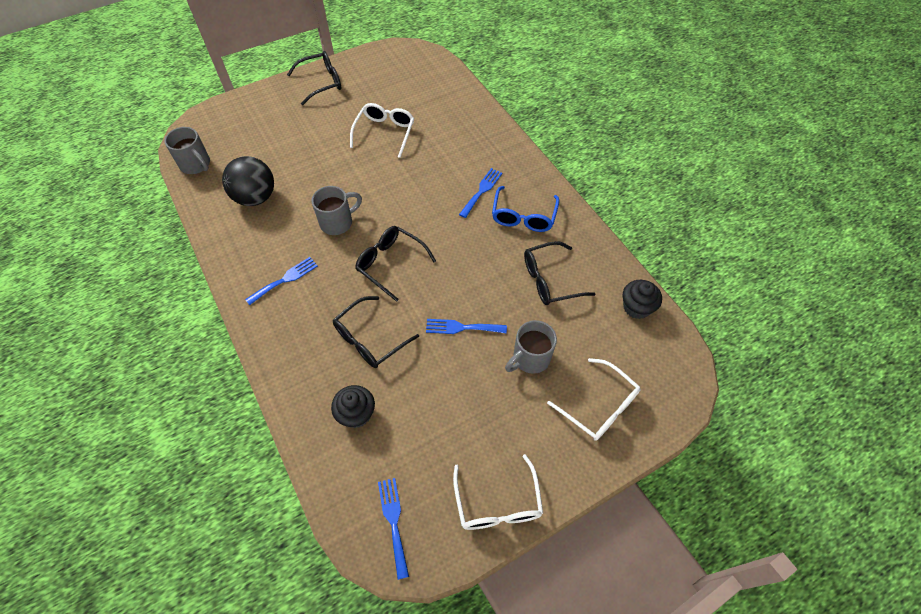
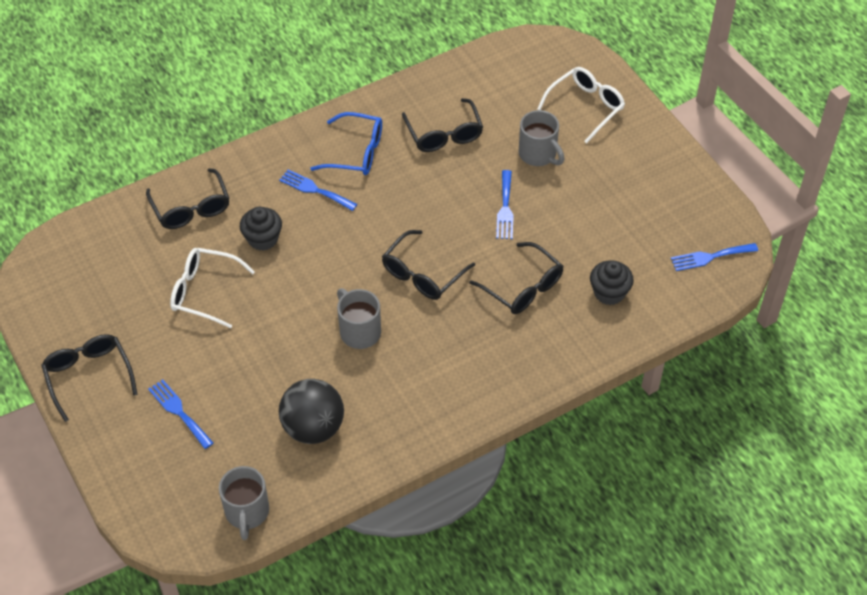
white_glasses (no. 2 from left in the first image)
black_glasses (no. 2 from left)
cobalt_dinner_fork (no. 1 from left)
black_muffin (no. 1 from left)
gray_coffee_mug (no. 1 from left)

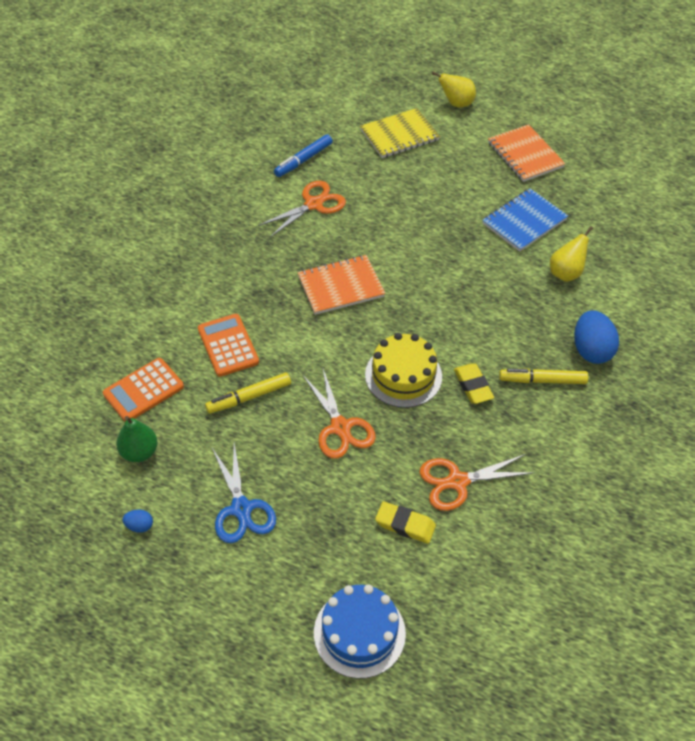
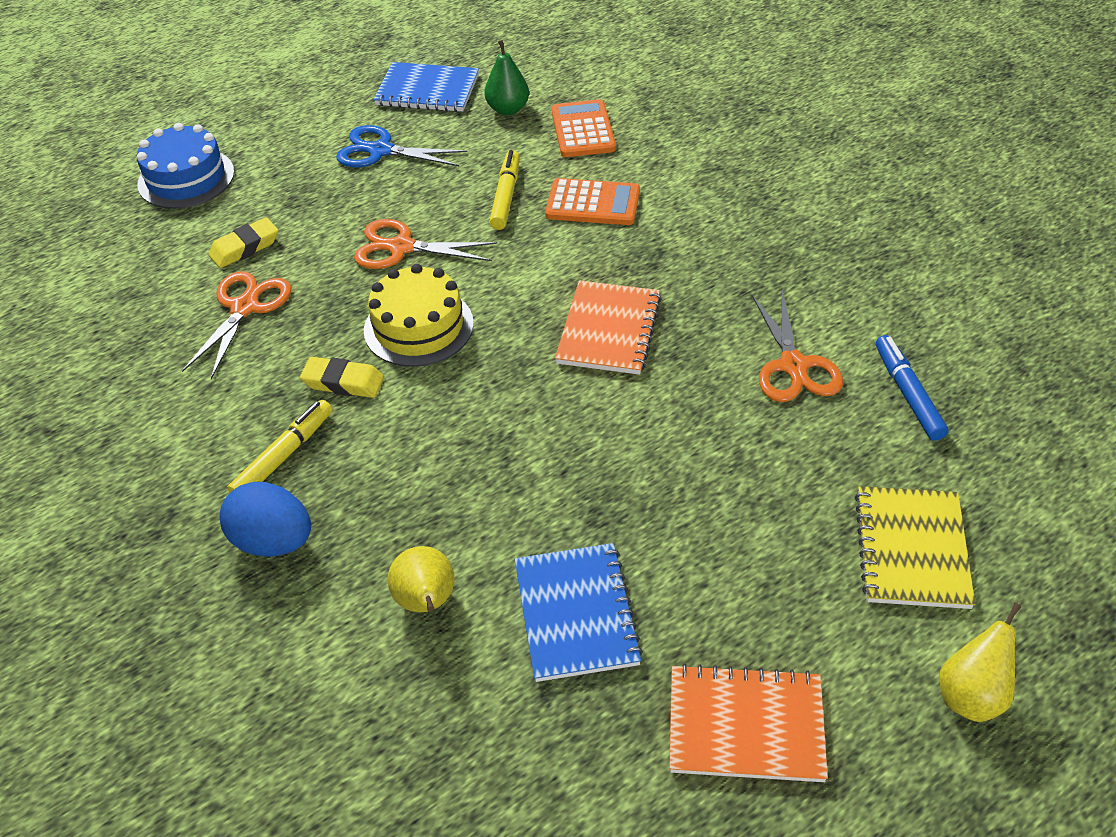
cobalt_exercise_book (no. 1 from left)

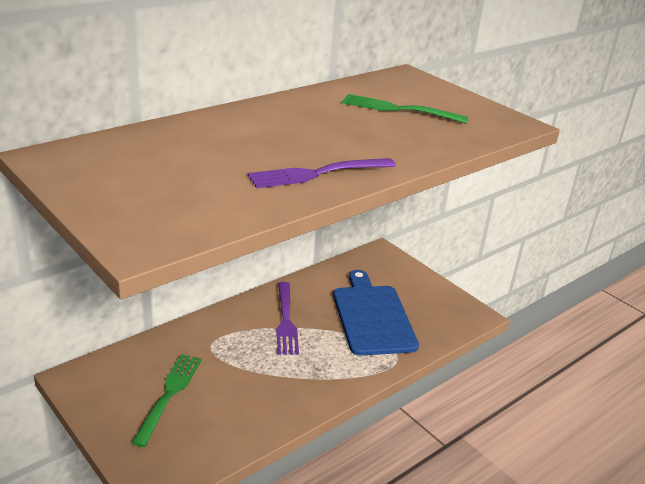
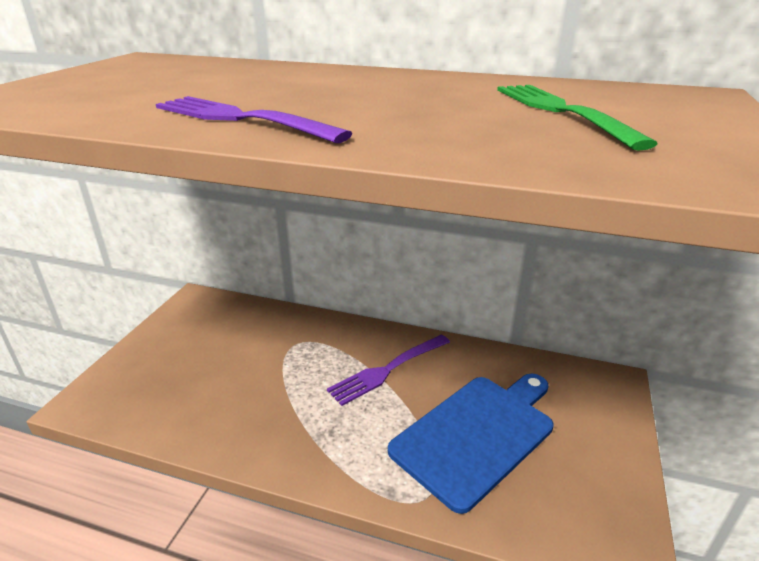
green_dinner_fork (no. 1 from left in the first image)

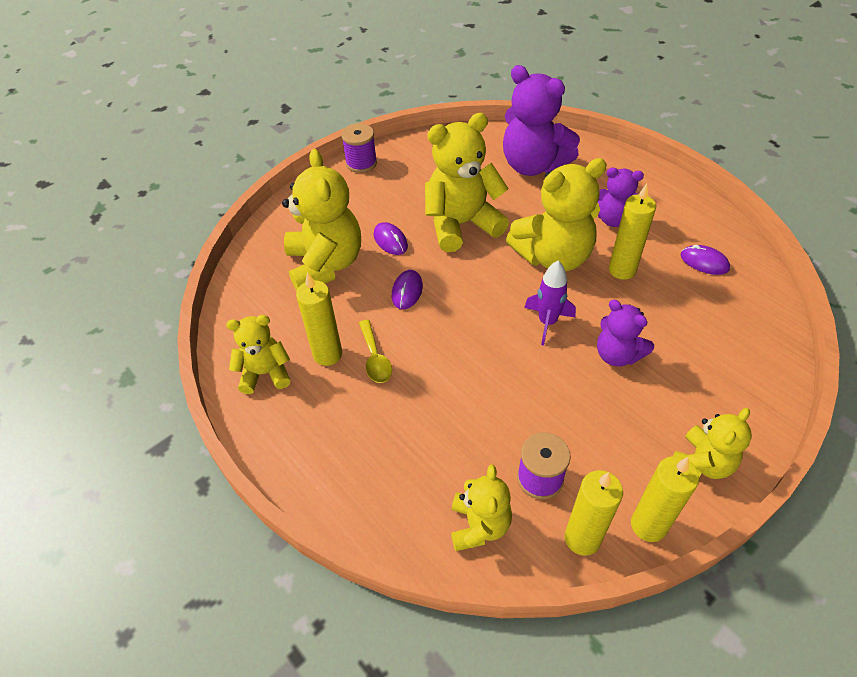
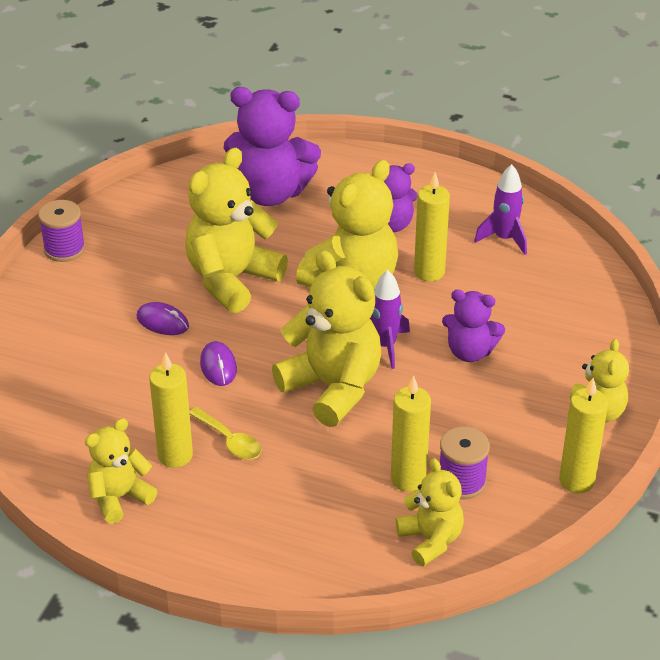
yellow_teddy (no. 3 from left)
yellow_candle (no. 2 from left)
purple_spaceship (no. 2 from left)

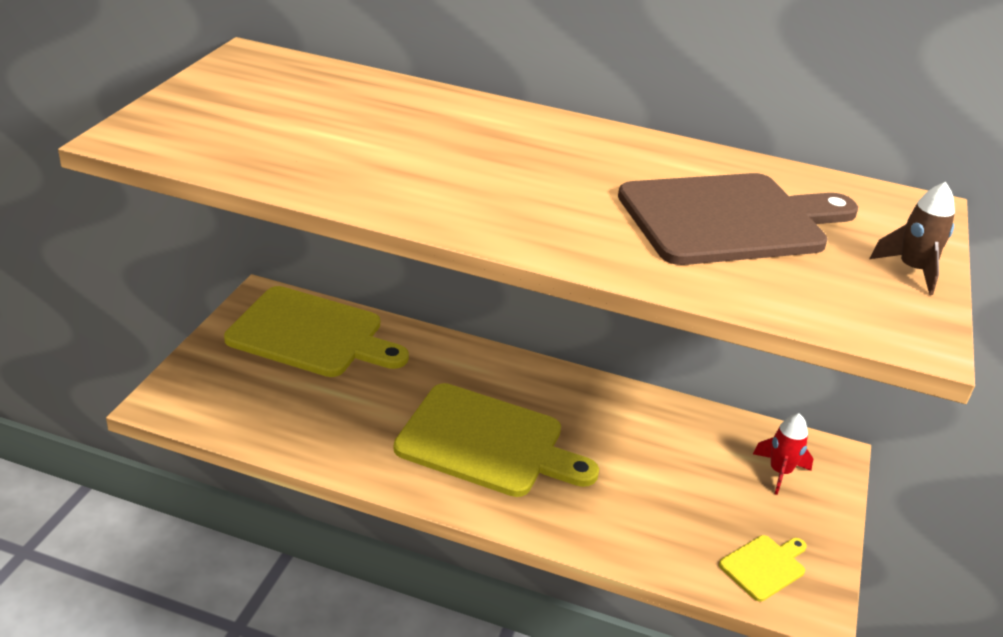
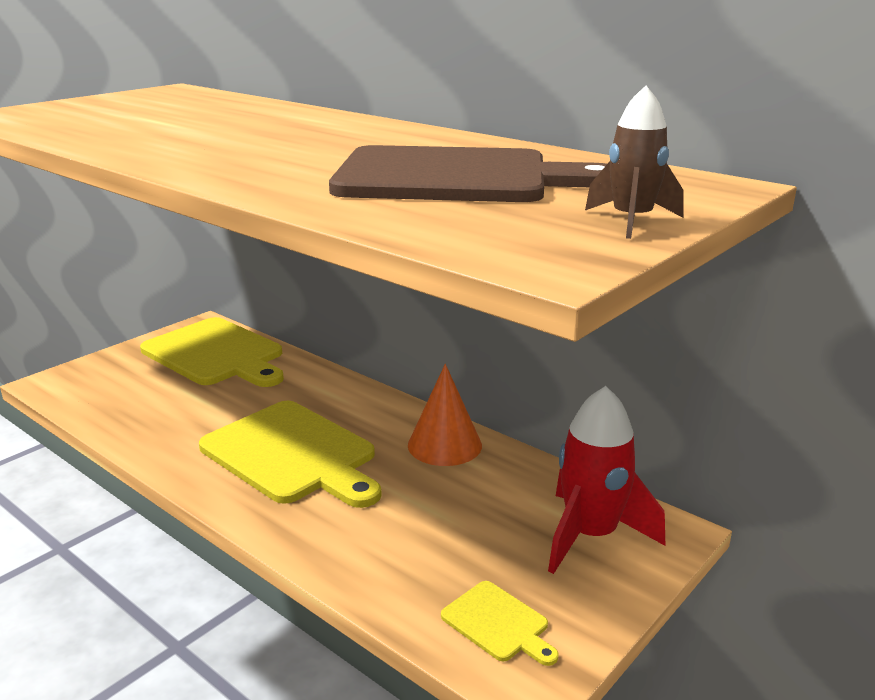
orange-coloured_cone_shape
yellow_chopping_board (no. 3 from left)
crimson_spaceship

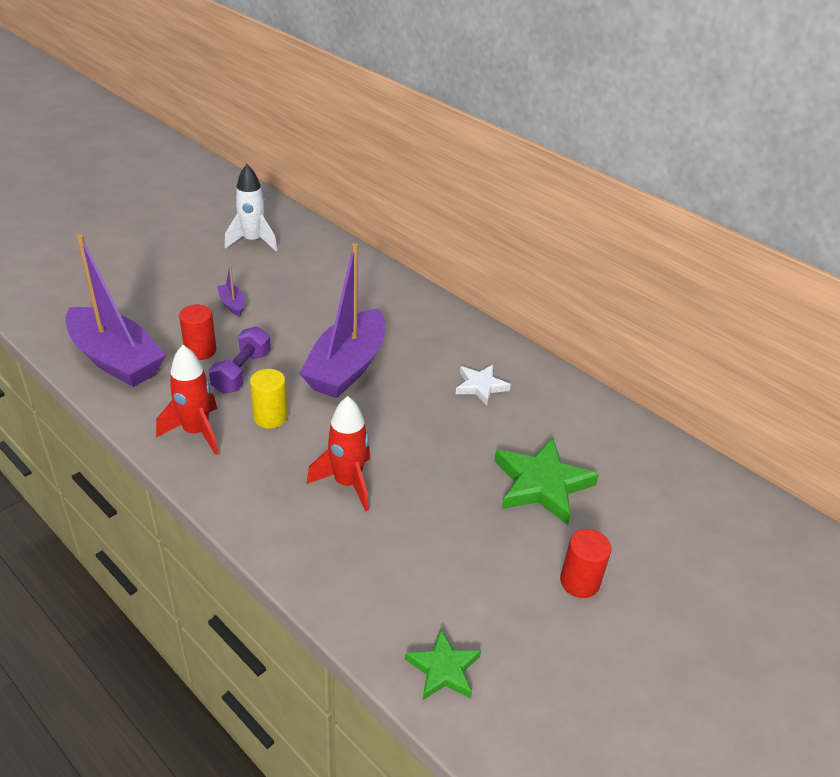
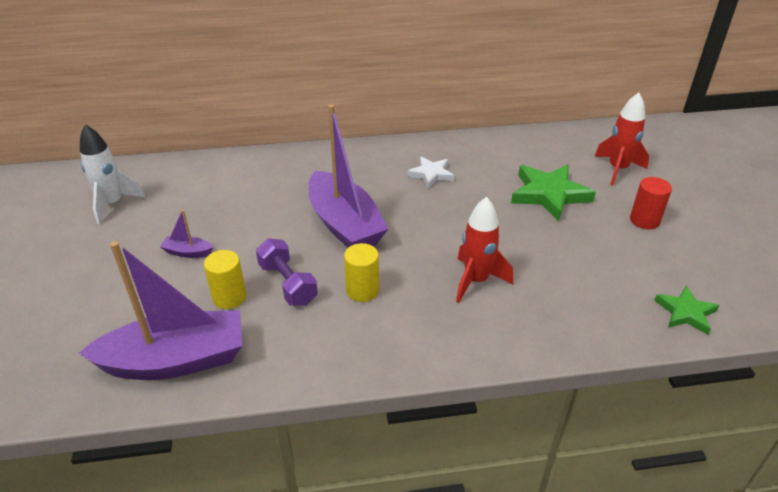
crimson_spaceship (no. 2 from left)
yellow_cylinder (no. 1 from left)

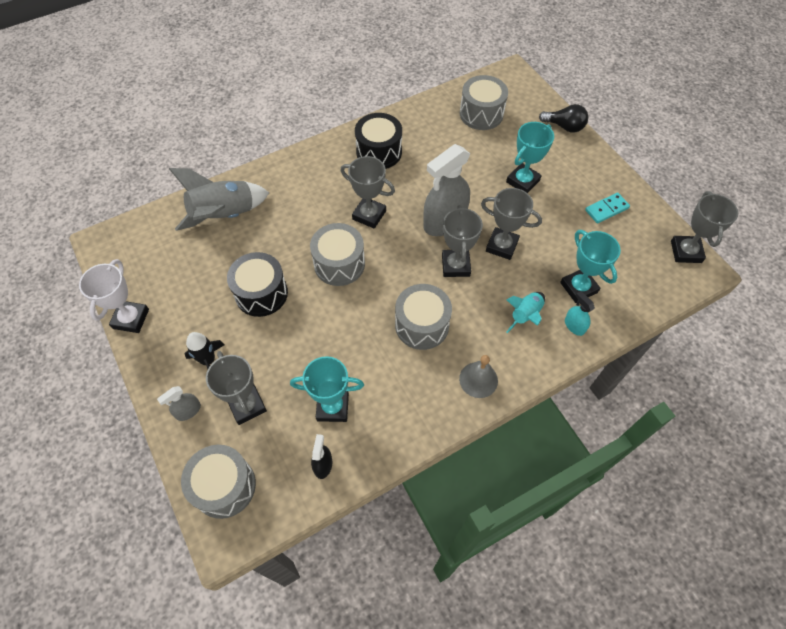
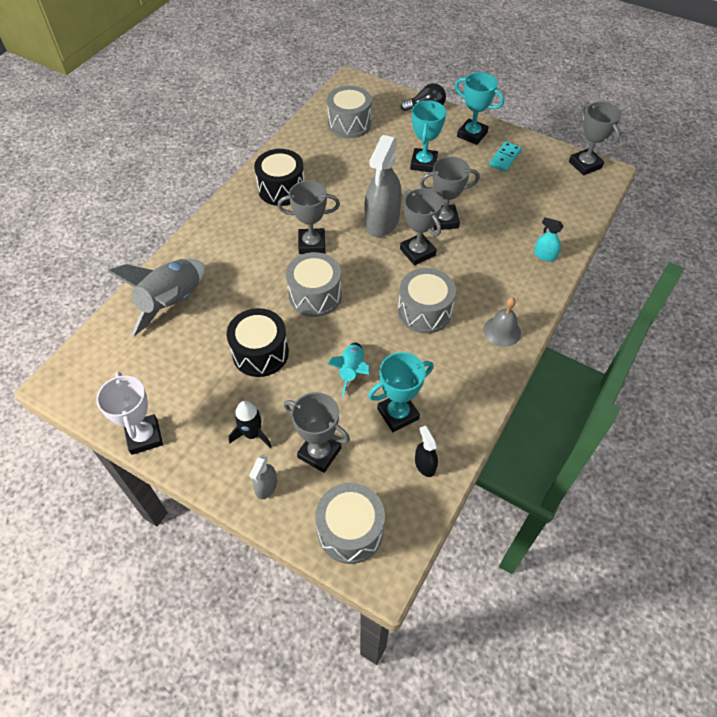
aqua_spaceship
aqua_trophy (no. 3 from left)

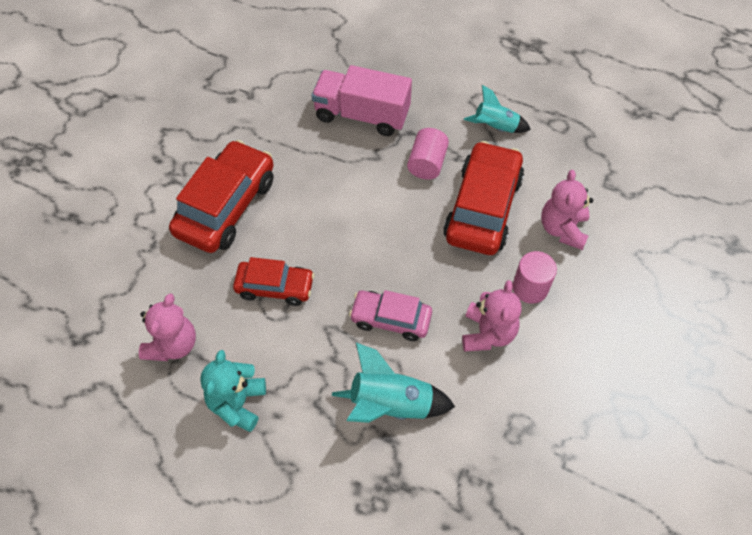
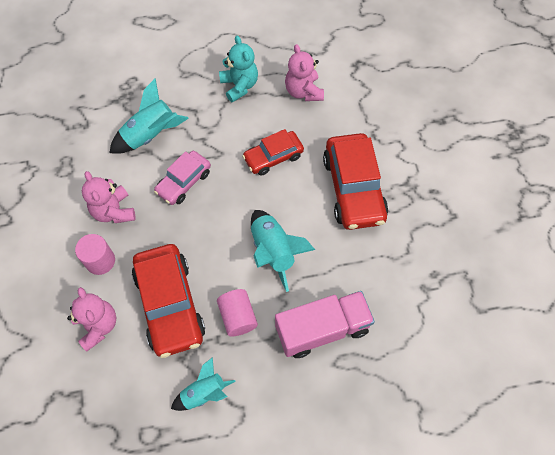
aqua_spaceship (no. 3 from left)
pink_toy_car

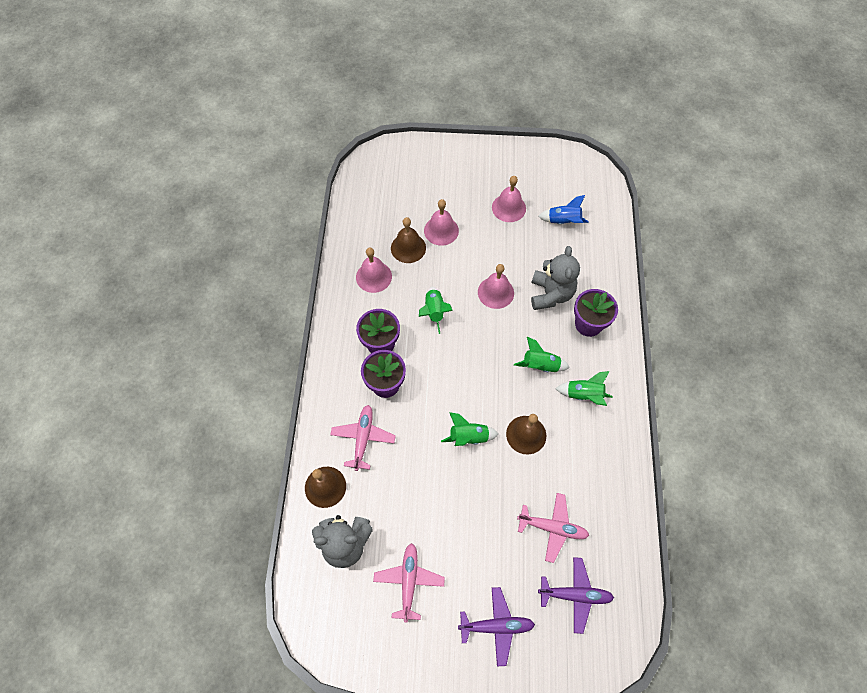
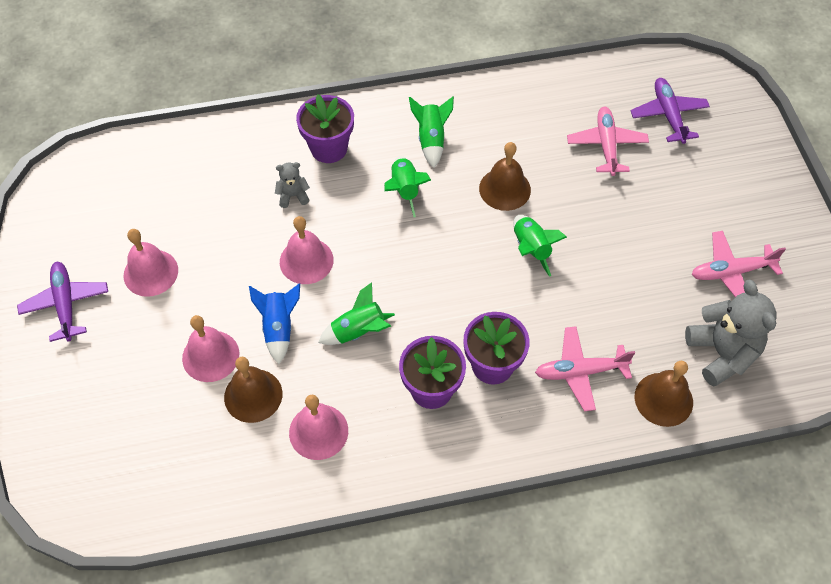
purple_toy_plane (no. 1 from left)
cobalt_spaceship
gray_teddy (no. 1 from left)

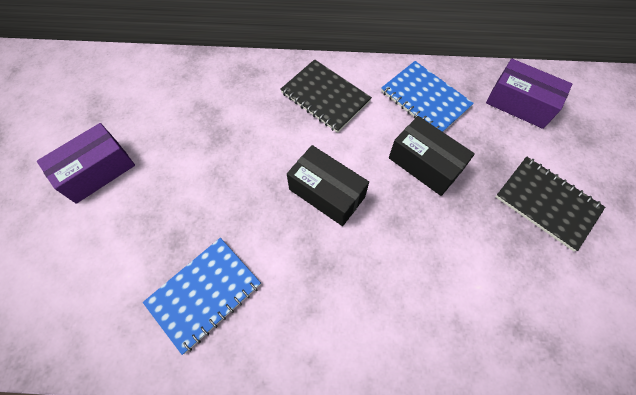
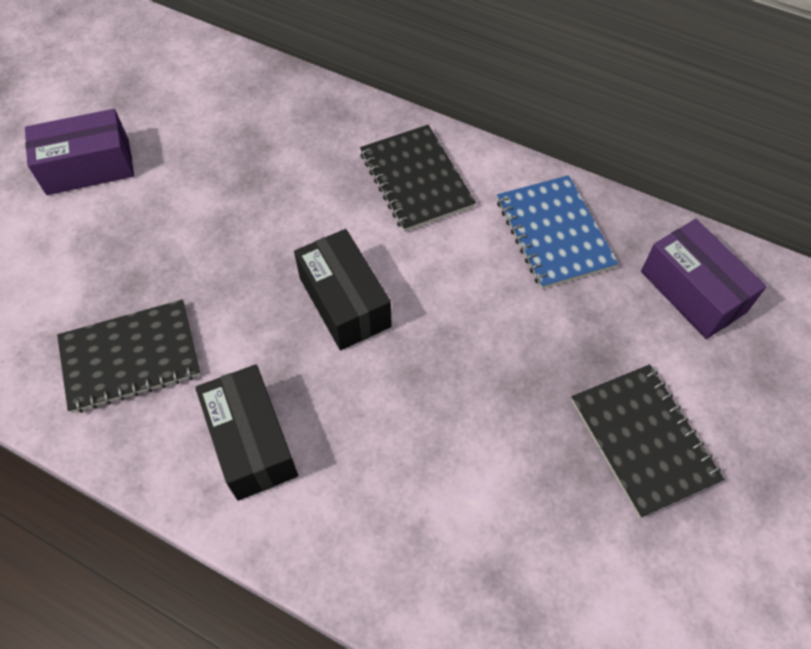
black_box (no. 1 from left)
black_exercise_book (no. 1 from left)

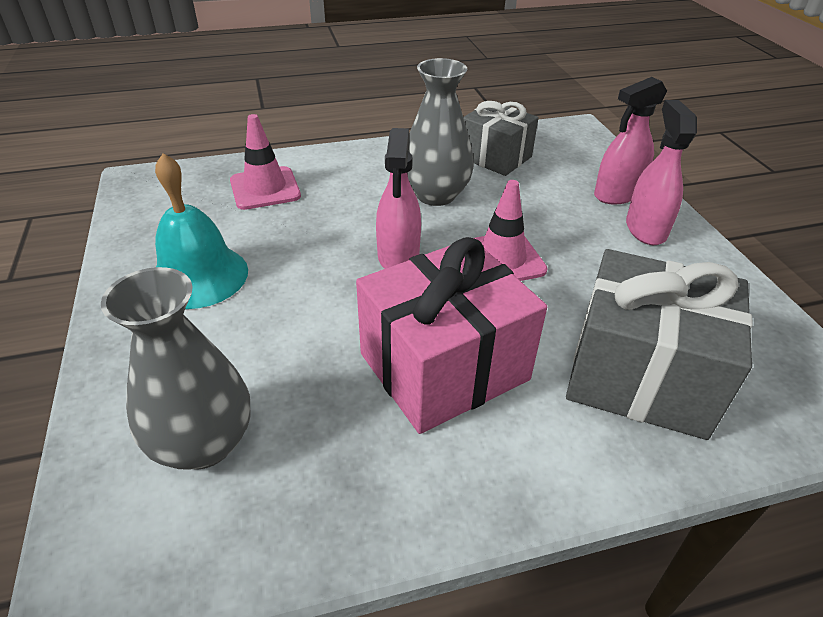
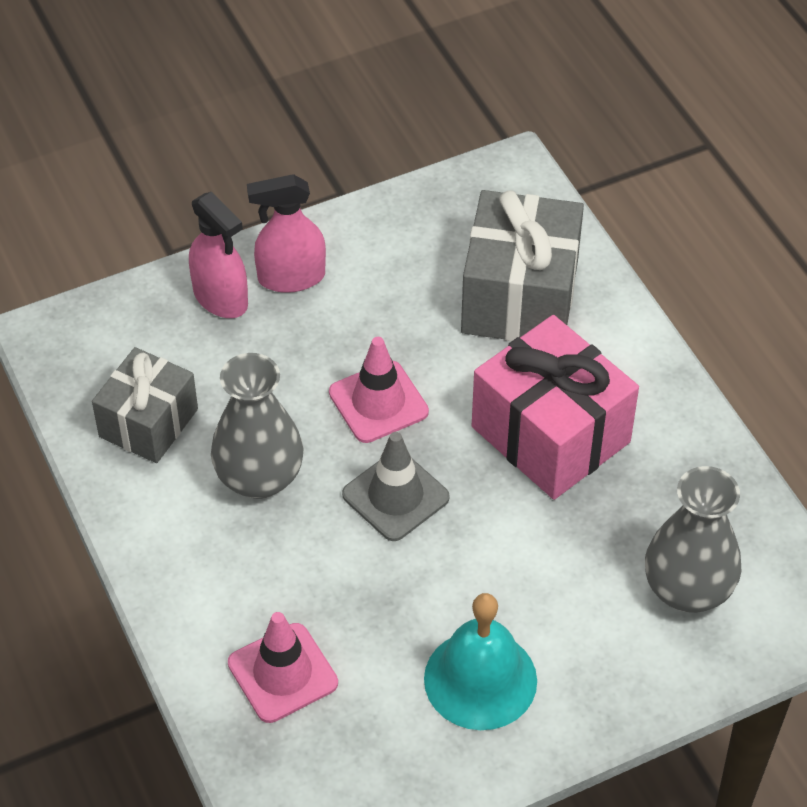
gray_road_cone

